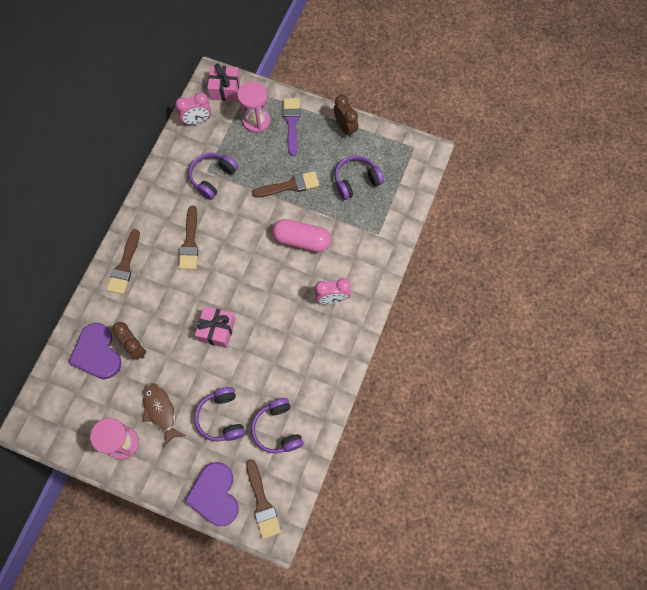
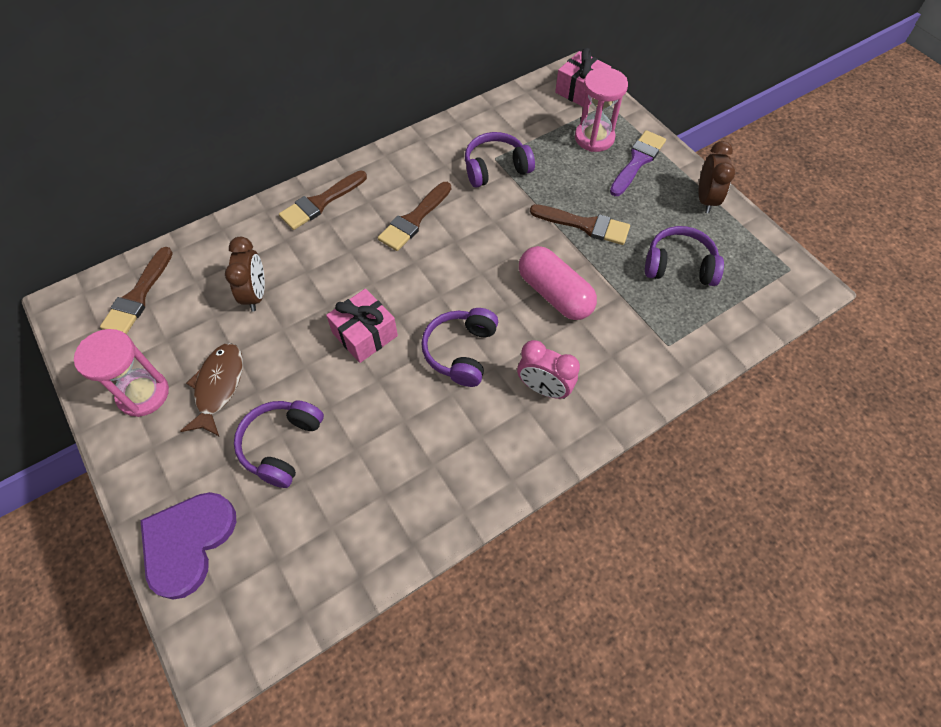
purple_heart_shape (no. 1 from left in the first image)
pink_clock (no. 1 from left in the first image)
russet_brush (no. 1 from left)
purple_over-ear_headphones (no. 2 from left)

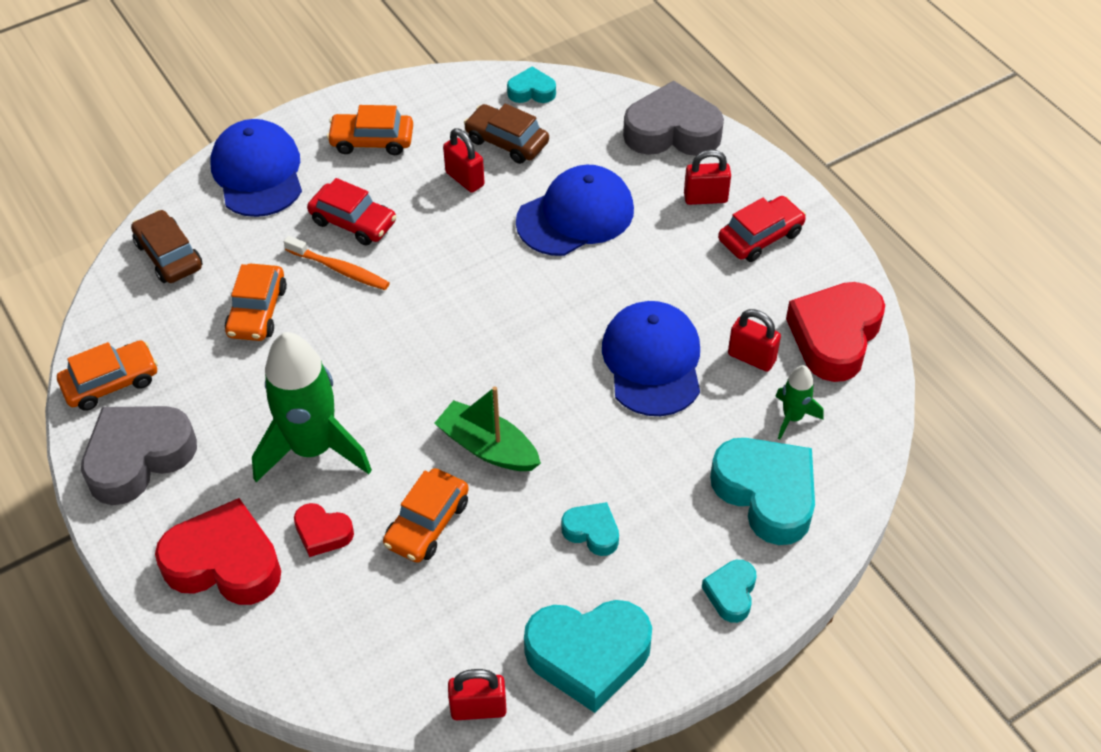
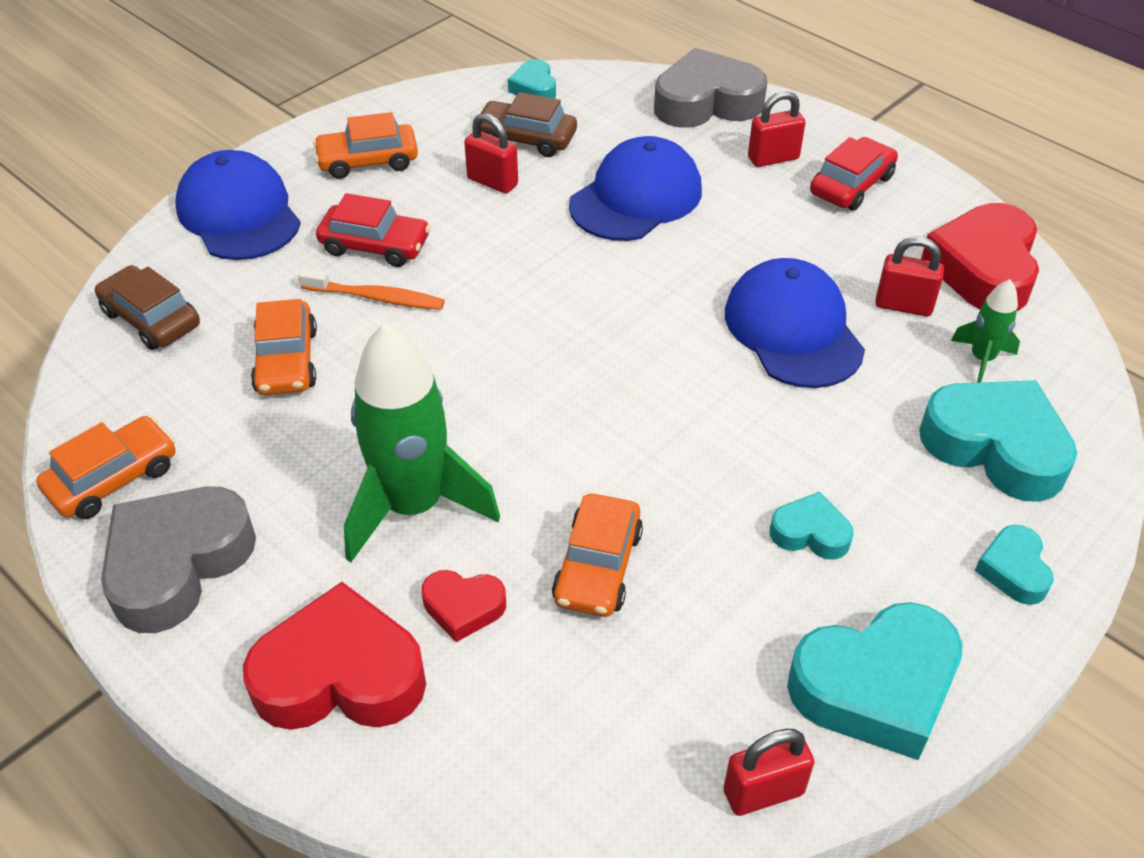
green_boat
aqua_heart_shape (no. 1 from left)

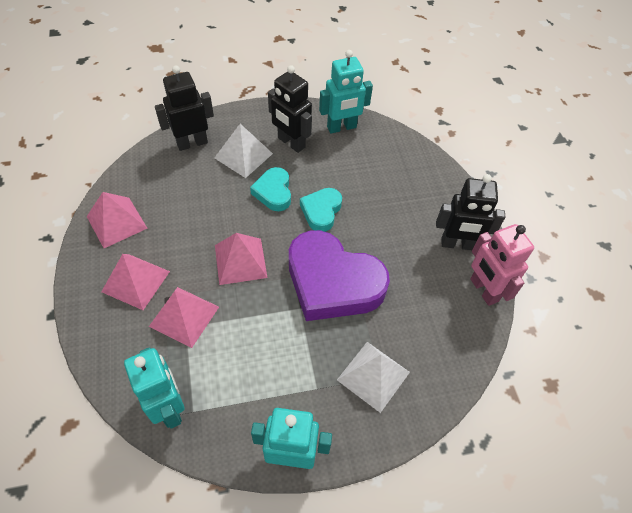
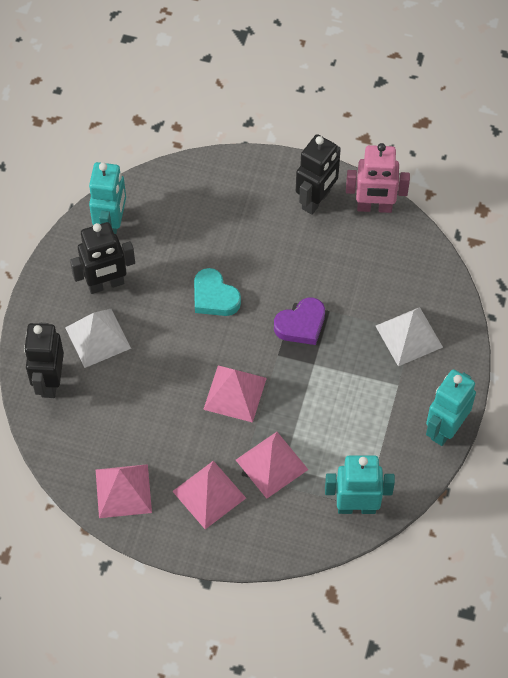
aqua_heart_shape (no. 1 from left in the first image)
purple_heart_shape

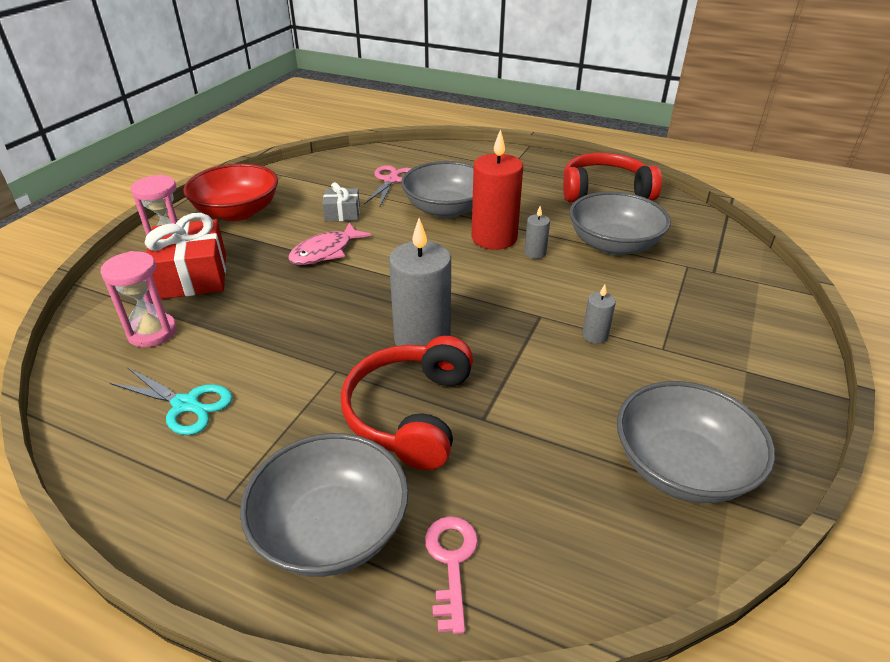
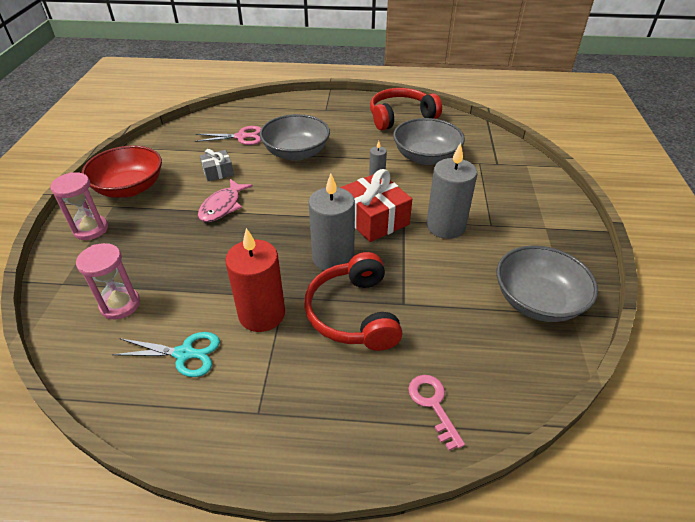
gray_deep_dish (no. 1 from left in the first image)
crimson_present
crimson_candle
pink_shears
gray_candle (no. 3 from left)

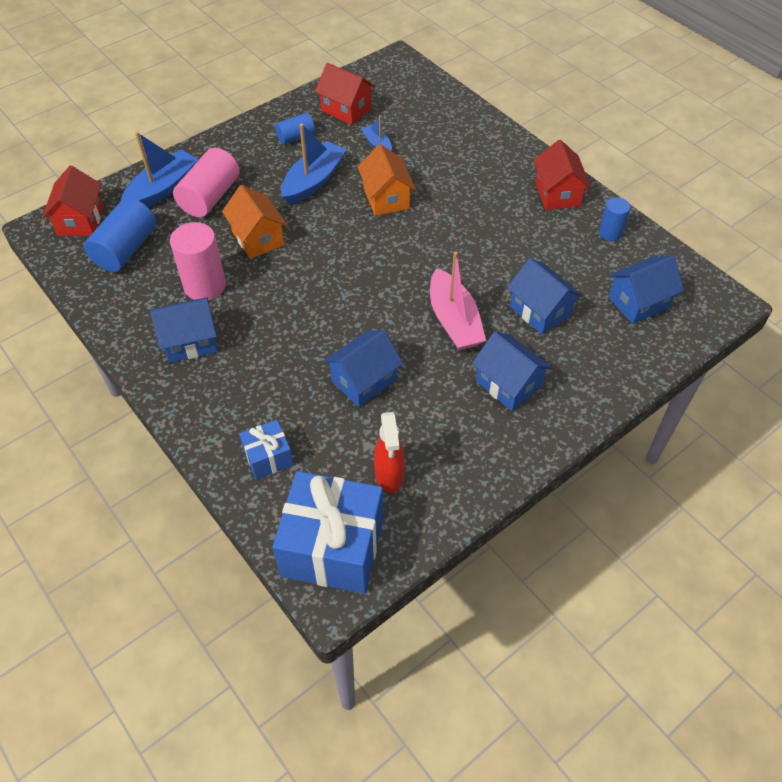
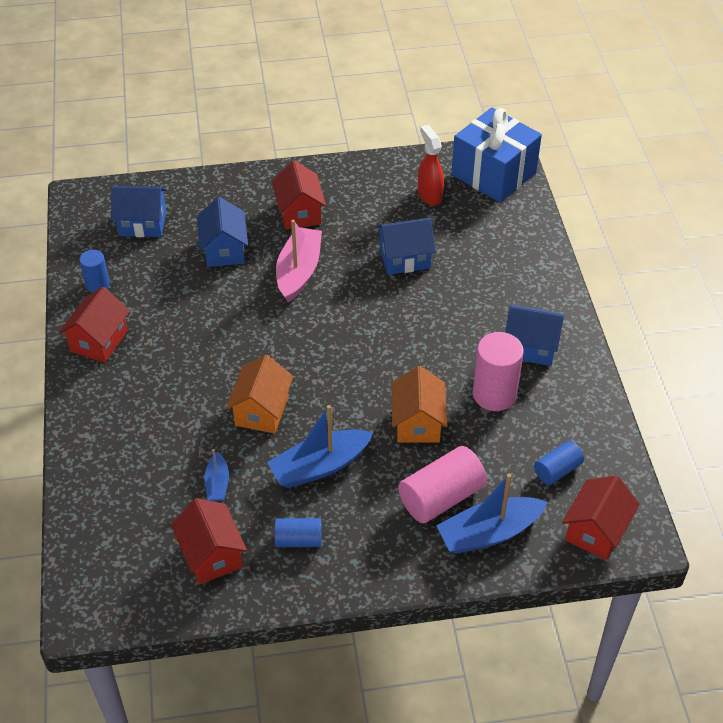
cobalt_present (no. 1 from left in the first image)
crimson_cottage (no. 3 from left)
crimson_spray_bottle
cobalt_cylinder (no. 3 from left)

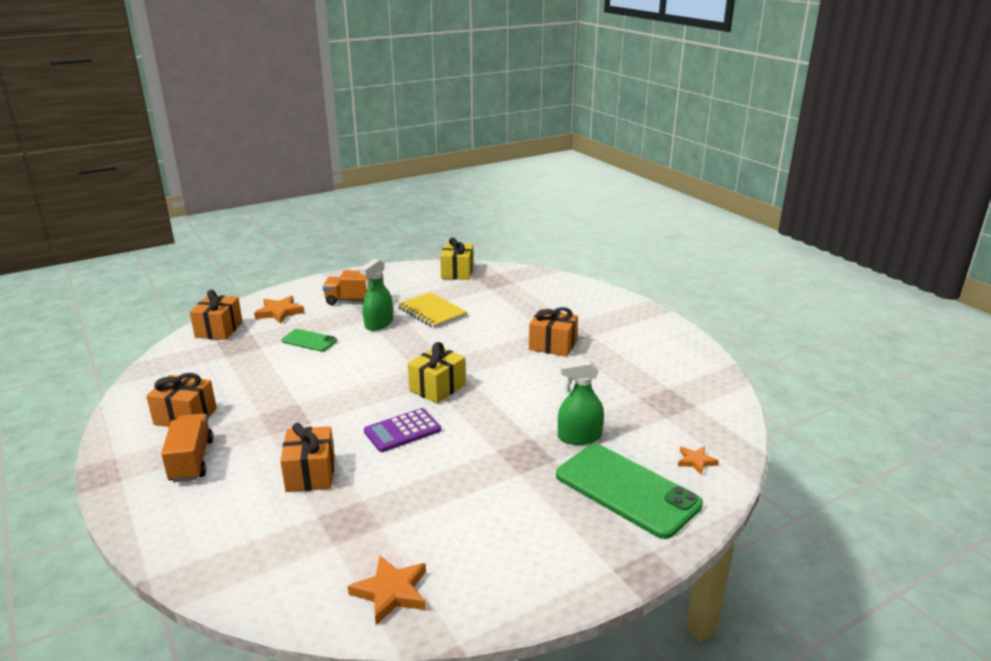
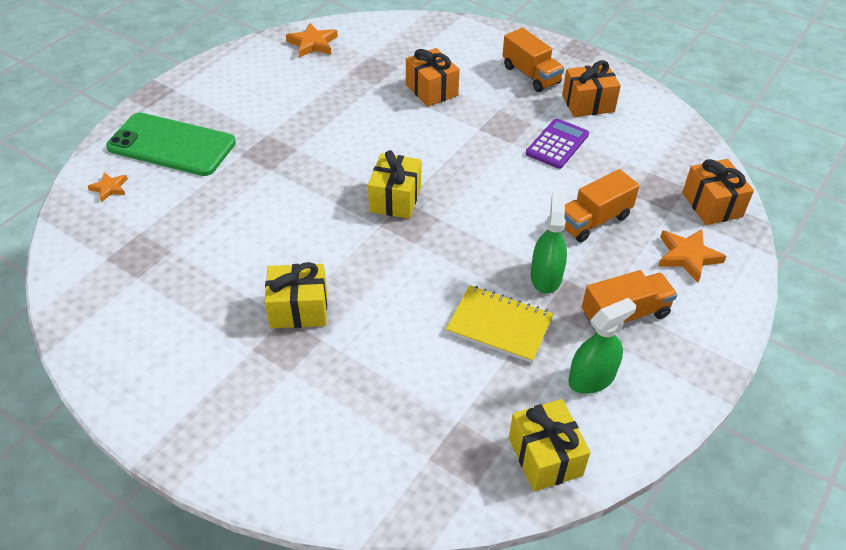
purple_calculator
green_spray_bottle (no. 2 from left)
orange-coloured_truck (no. 2 from left)
yellow_present (no. 1 from left)

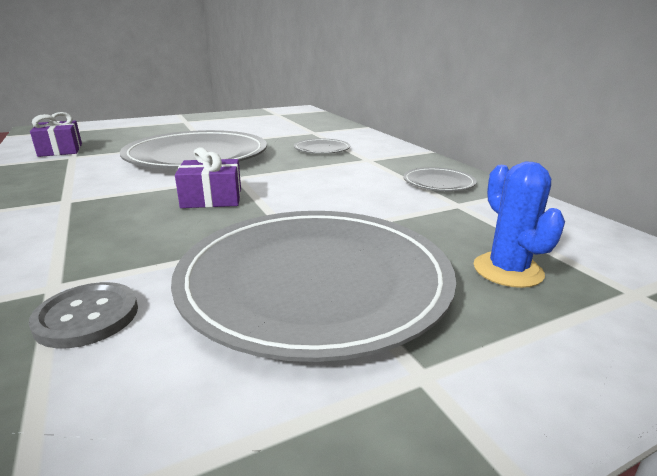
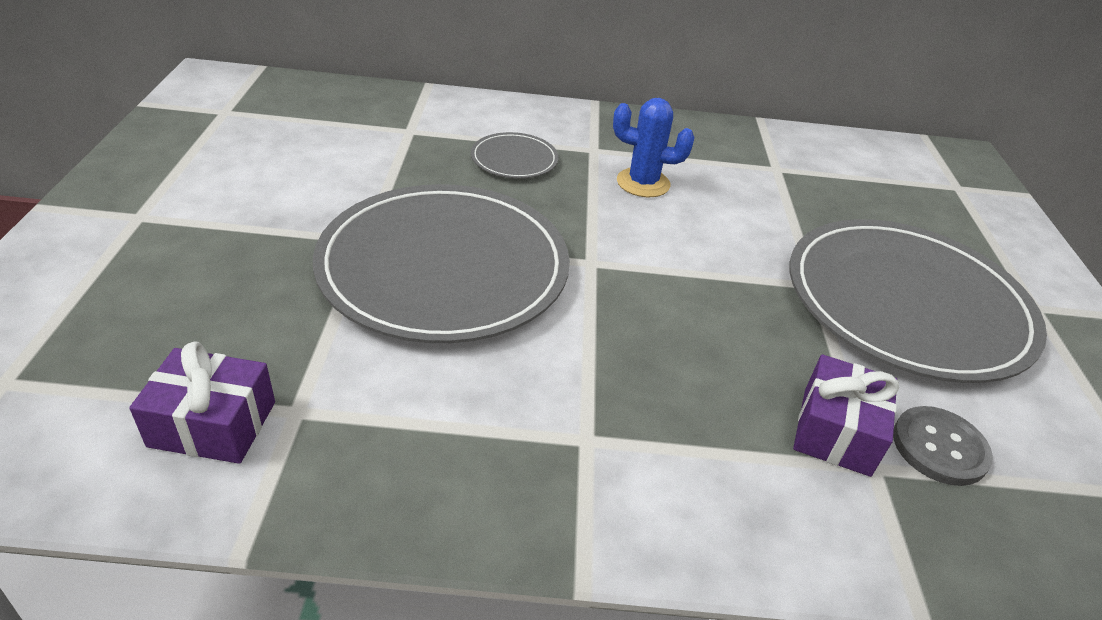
gray_dinner_plate (no. 4 from left in the first image)
purple_present (no. 2 from left)
cobalt_cactus

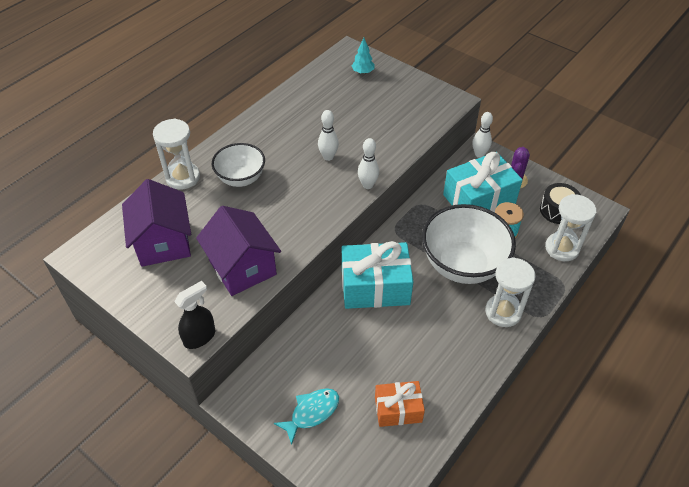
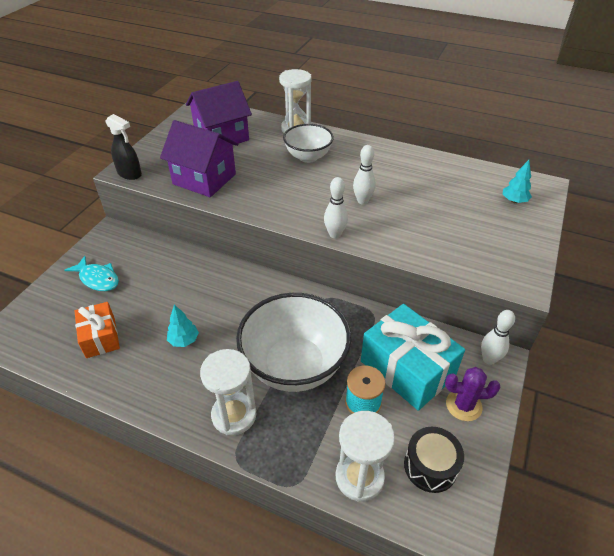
aqua_present (no. 1 from left in the first image)
aqua_fir_tree (no. 1 from left)
purple_cottage (no. 1 from left)

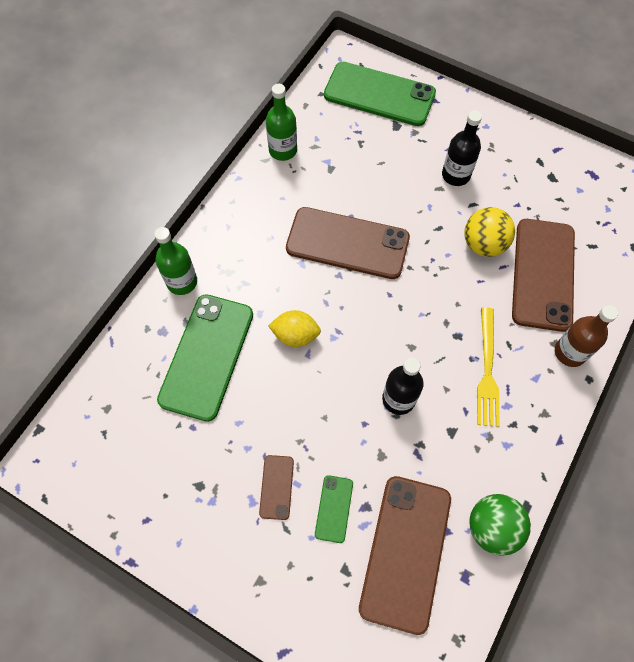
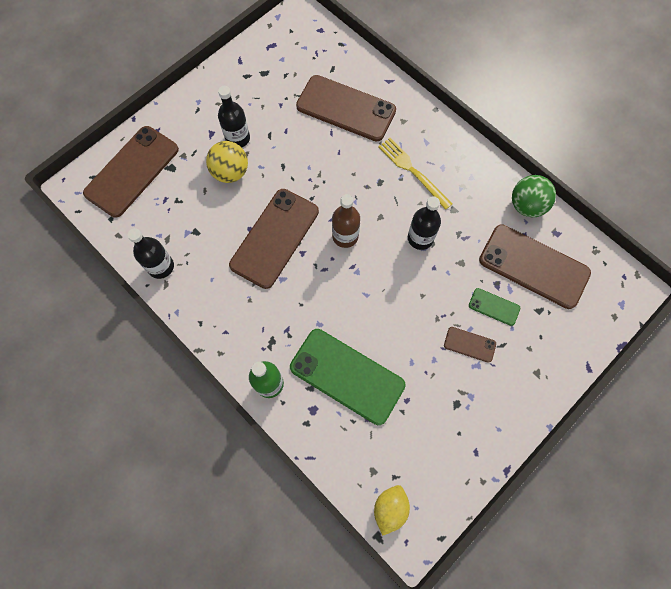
yellow_citrus_fruit
yellow_play_ball
russet_drink_bottle
black_drink_bottle (no. 1 from left)
russet_smartphone (no. 1 from left)
yellow_dinner_fork

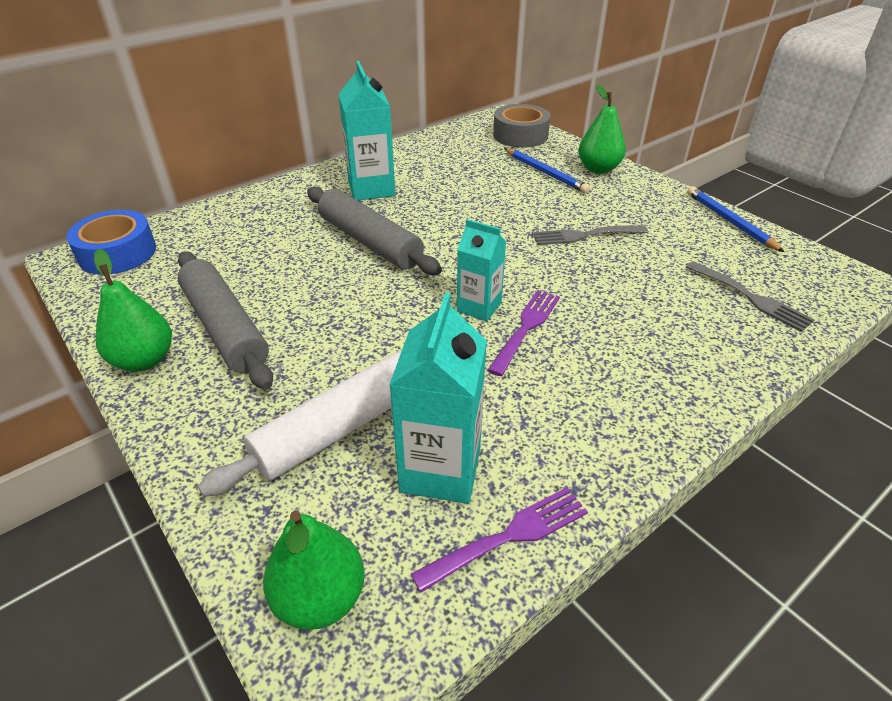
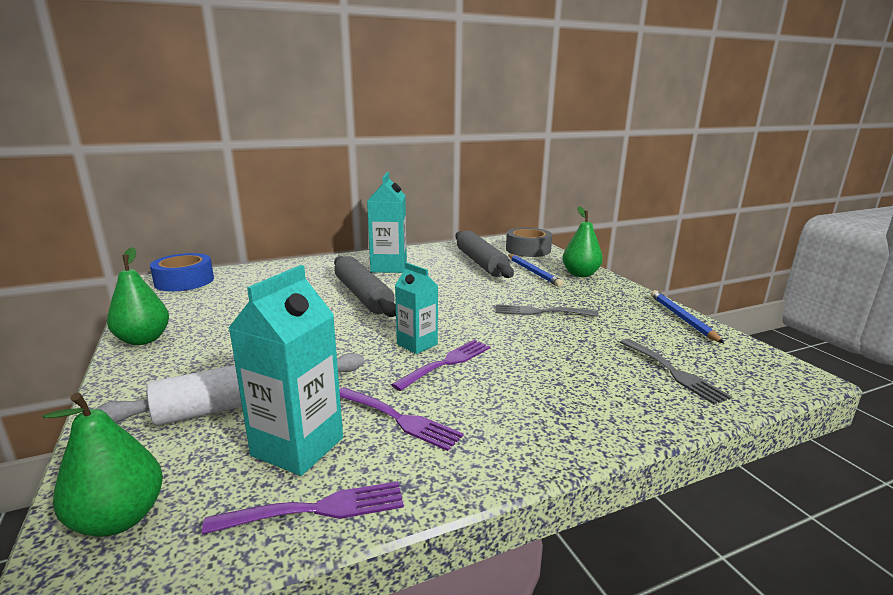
purple_dinner_fork (no. 2 from left)
gray_dough_roller (no. 2 from left)

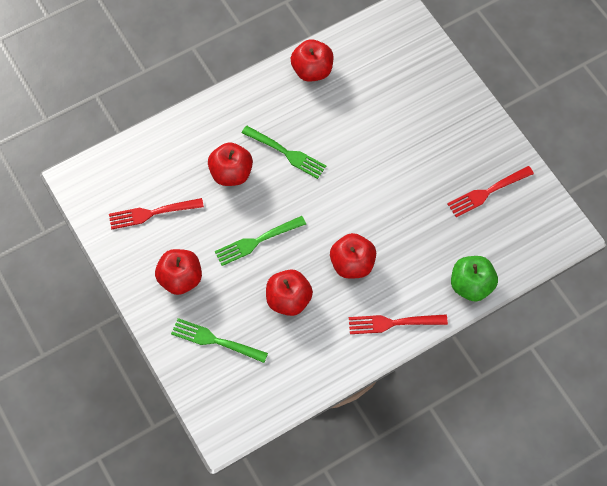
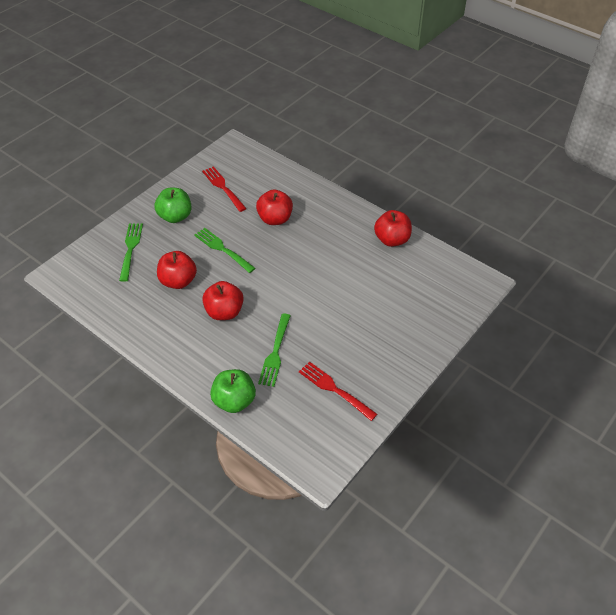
crimson_dinner_fork (no. 2 from left in the first image)
green_dinner_fork (no. 3 from left)
green_apple_fruit (no. 1 from left)

